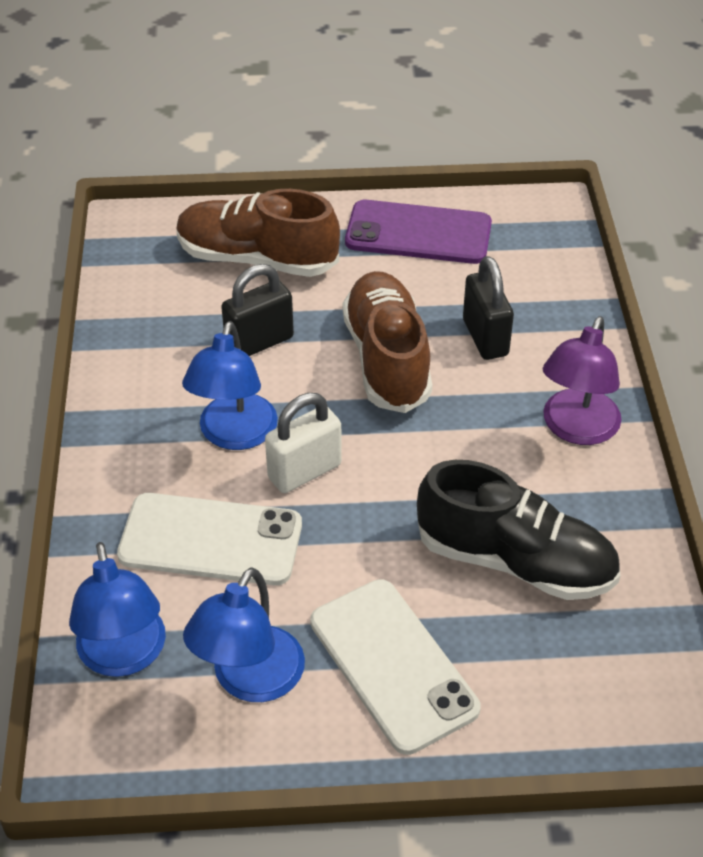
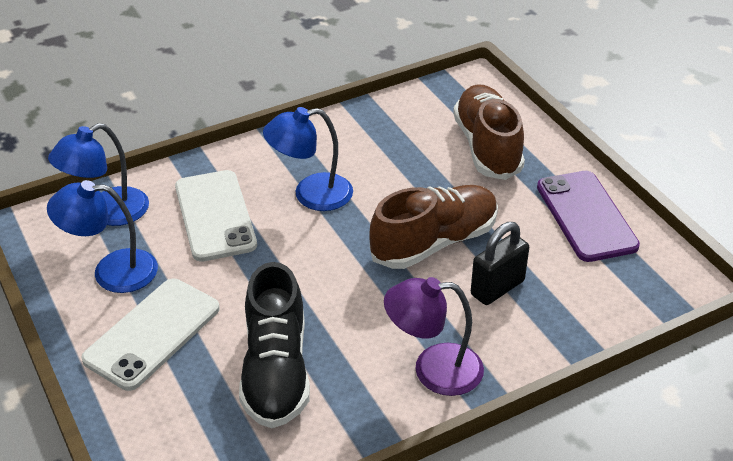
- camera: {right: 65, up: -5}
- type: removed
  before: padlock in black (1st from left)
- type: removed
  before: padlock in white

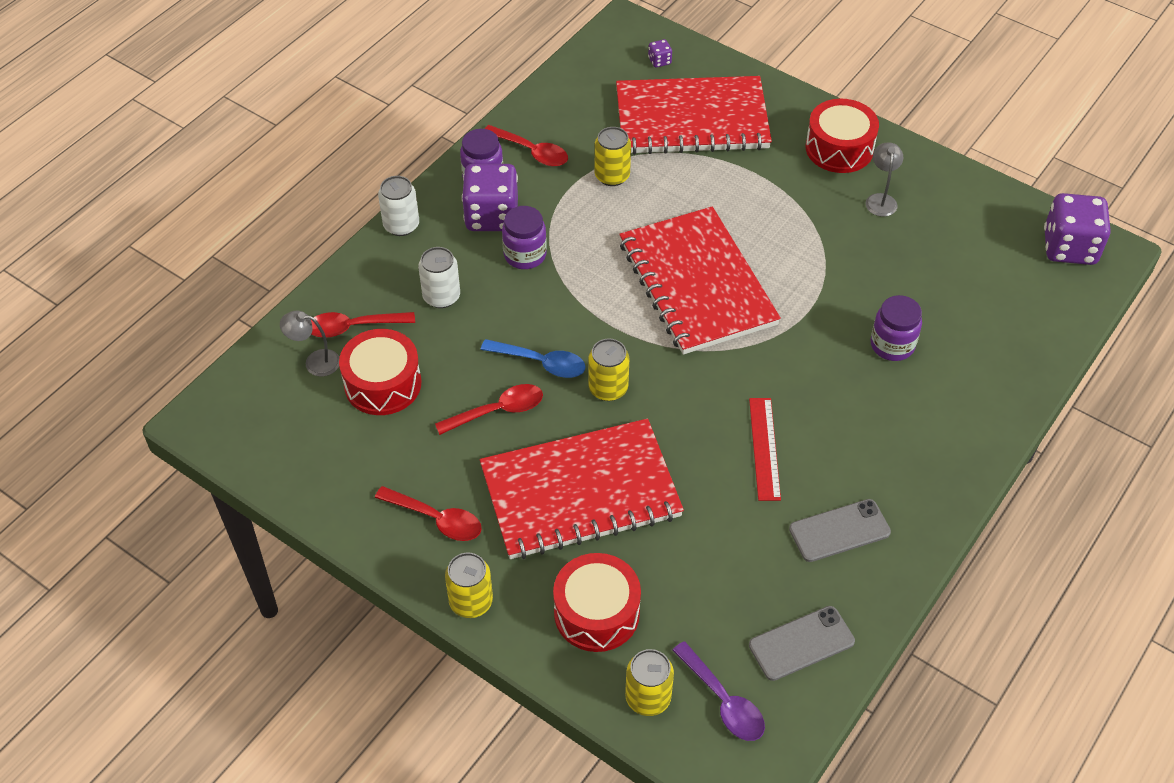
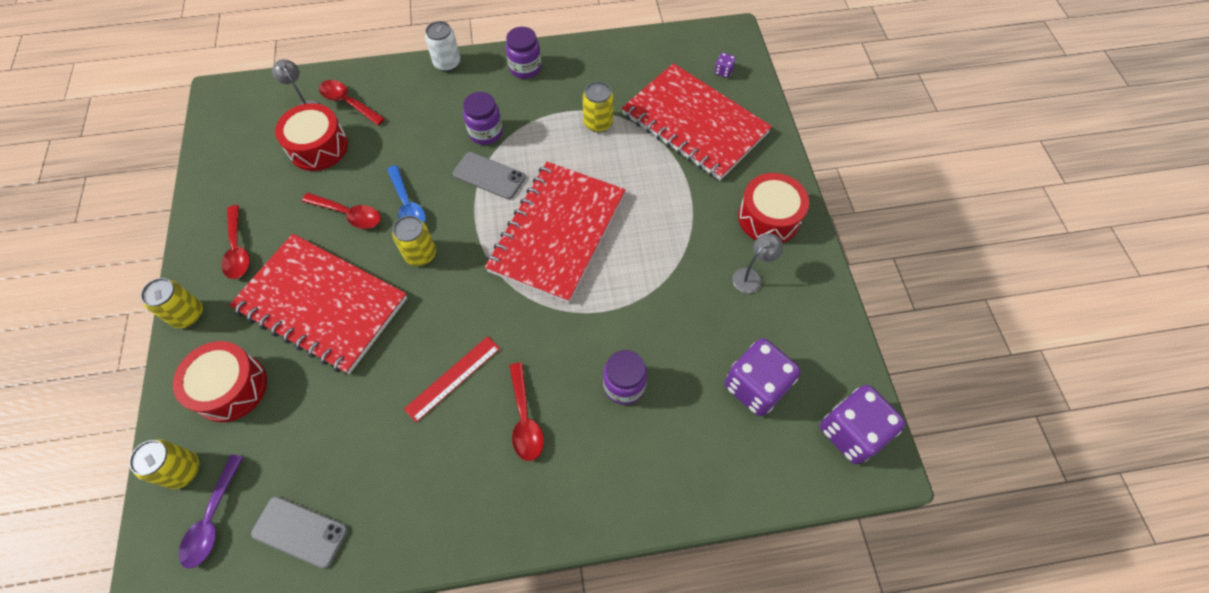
- camera: {right: 45, up: 10}
- type: moved
  before: phone in grey (2nd from left)
- type: moved
  before: spoon in red (4th from left)
- type: moved
  before: dice in purple (1st from left in the first image)
  after: dice in purple (2nd from left)
- type: removed
  before: can in white (2nd from left)

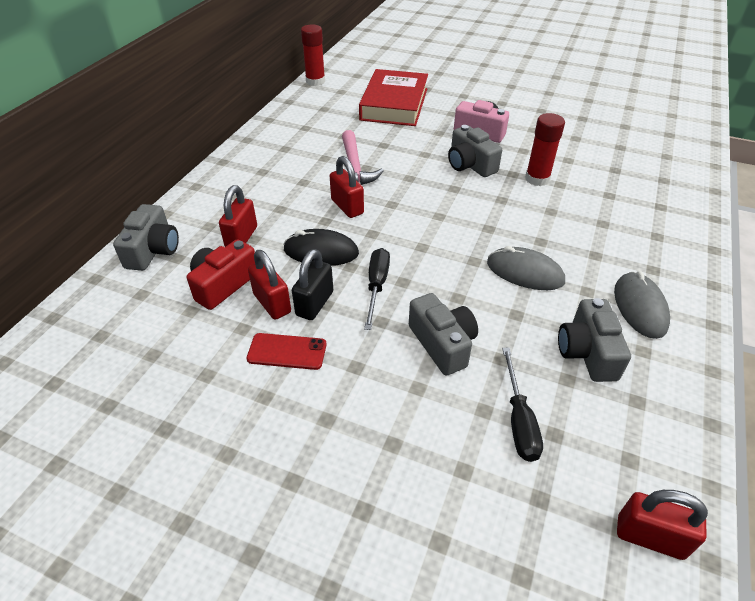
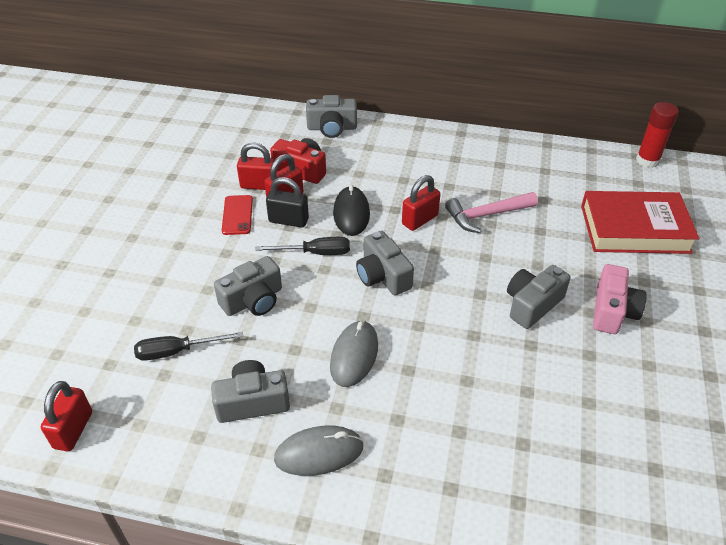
- camera: {right: 80, up: 0}
- type: moved
  before: padlock in red (1st from left in the first image)
  after: padlock in red (2nd from left)
- type: added
  after: camera in grey (4th from left)
- type: removed
  before: glue stick in red (2nd from left)

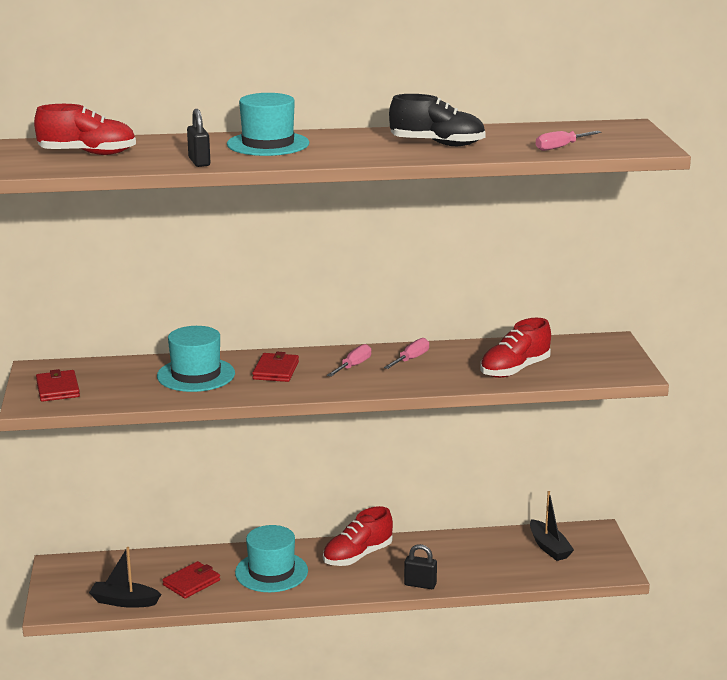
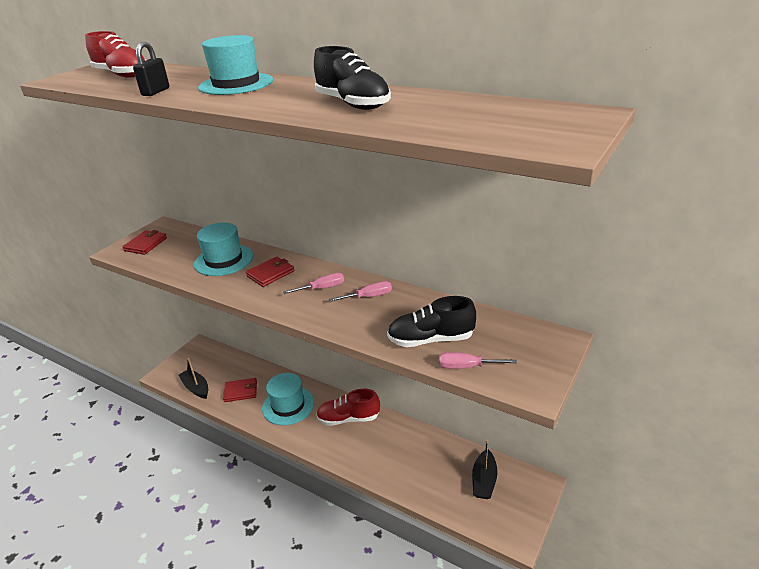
- camera: {right: 40, up: 10}
- type: recoloured
  before: shoe in red (3rd from left)
  after: shoe in black (2nd from left)
- type: moved
  before: screwdriver in pink (3rd from left)
- type: removed
  before: padlock in black (2nd from left)

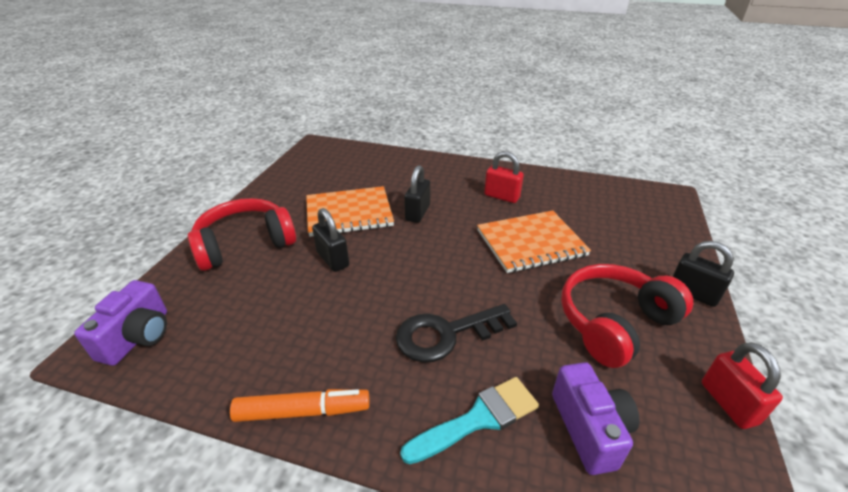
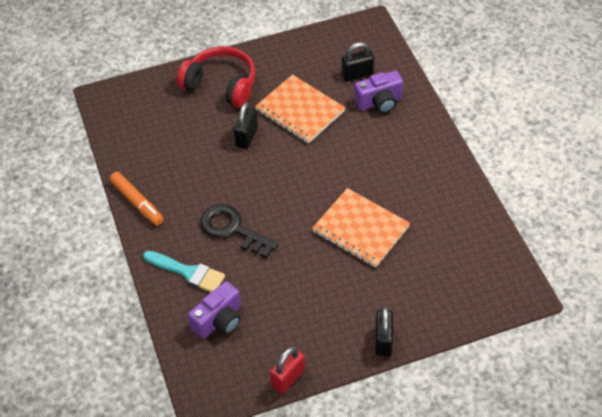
- camera: {right: 55, up: 15}
- type: moved
  before: padlock in black (2nd from left)
- type: moved
  before: camera in purple (1st from left in the first image)
  after: camera in purple (2nd from left)
- type: removed
  before: padlock in red (1st from left)
- type: removed
  before: headphones in red (2nd from left)

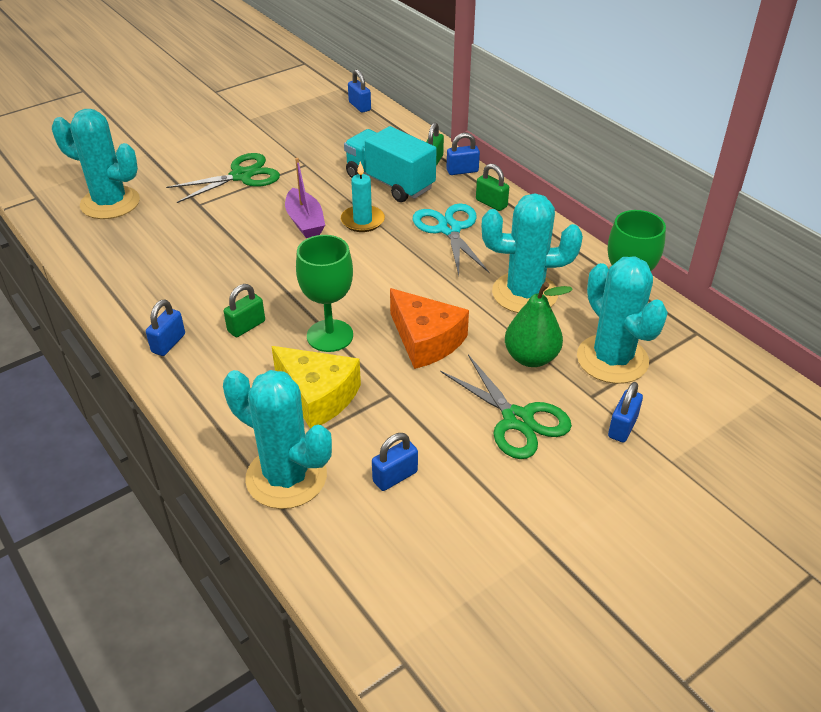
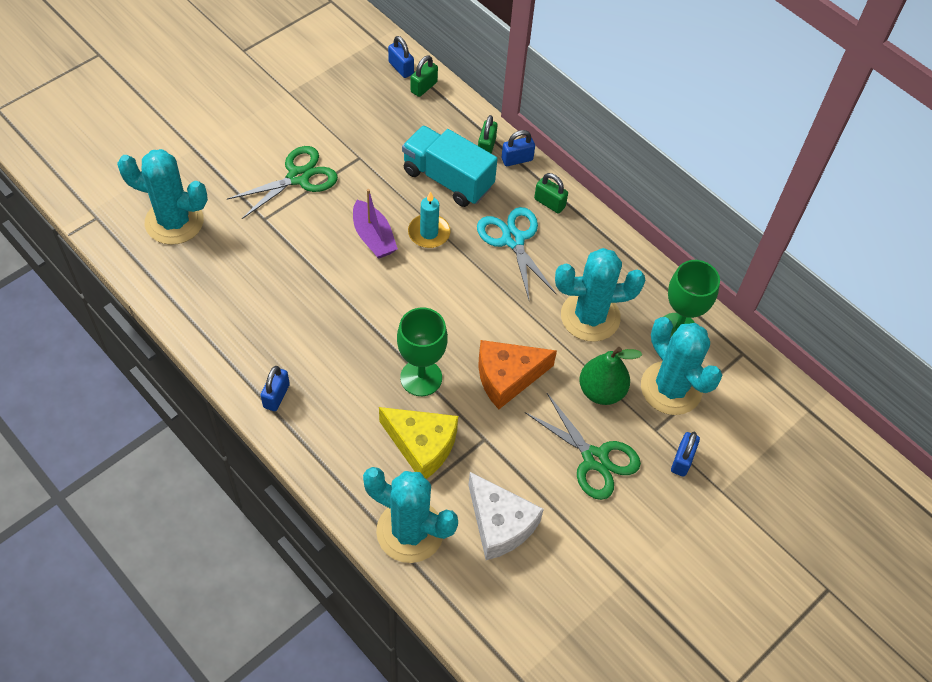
- camera: {right: -10, up: 15}
- type: moved
  before: padlock in green (1st from left)
- type: replaced
  before: padlock in blue (3rd from left)
  after: cheese in white
- type: turned
  before: cheese in orange
  turn: 120

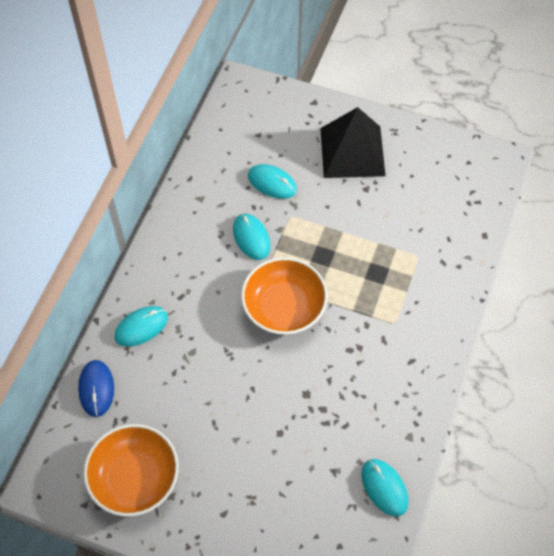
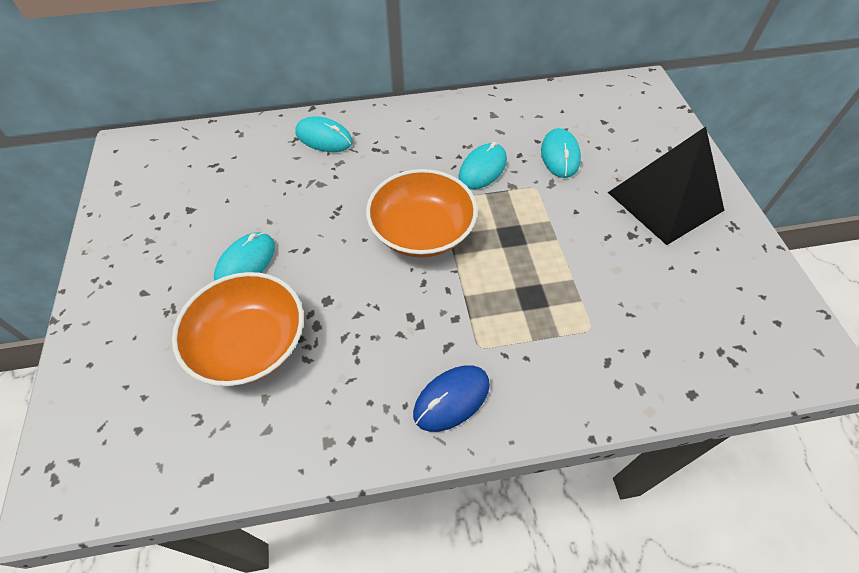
- camera: {right: 60, up: -5}
- type: moved
  before: bowl in orange (1st from left)
- type: moved
  before: mouse in turquoise (4th from left in the first image)
  after: mouse in turquoise (1st from left)
- type: moved
  before: mouse in blue

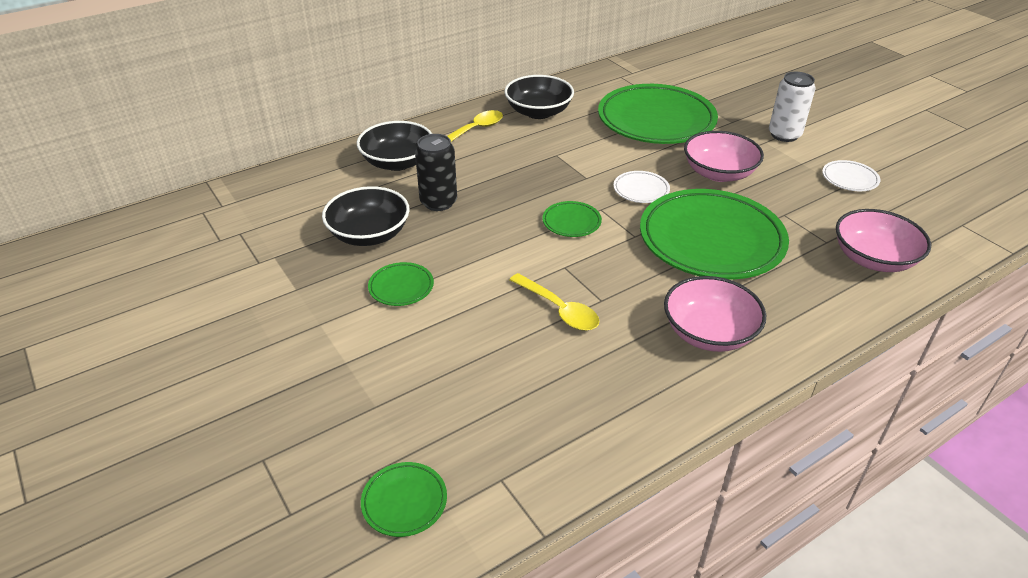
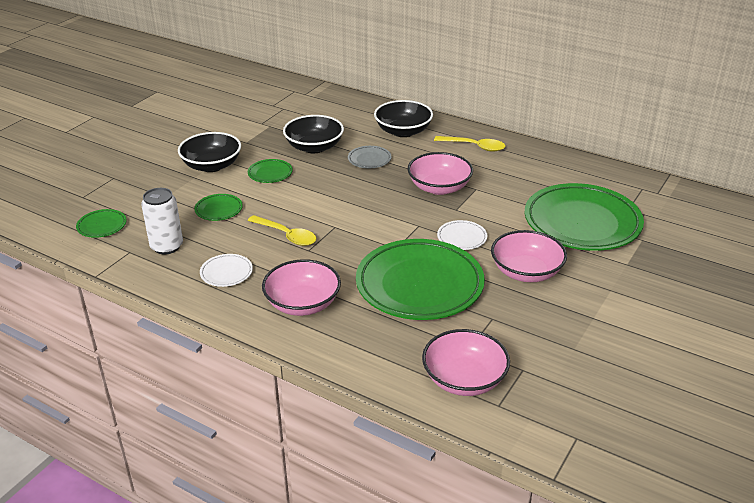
- camera: {right: 65, up: -5}
- type: moved
  before: can in white
- type: moved
  before: bowl in black (3rd from left in the first image)
  after: bowl in black (1st from left)
- type: moved
  before: plate in green (3rd from left in the first image)
  after: plate in green (2nd from left)
- type: moved
  before: plate in white (2nd from left in the first image)
  after: plate in white (1st from left)
- type: turned
  before: spoon in yellow (2nd from left in the first image)
  turn: -75
- type: replaced
  before: can in black
  after: plate in grey
- type: added
  after: bowl in pink (2nd from left)

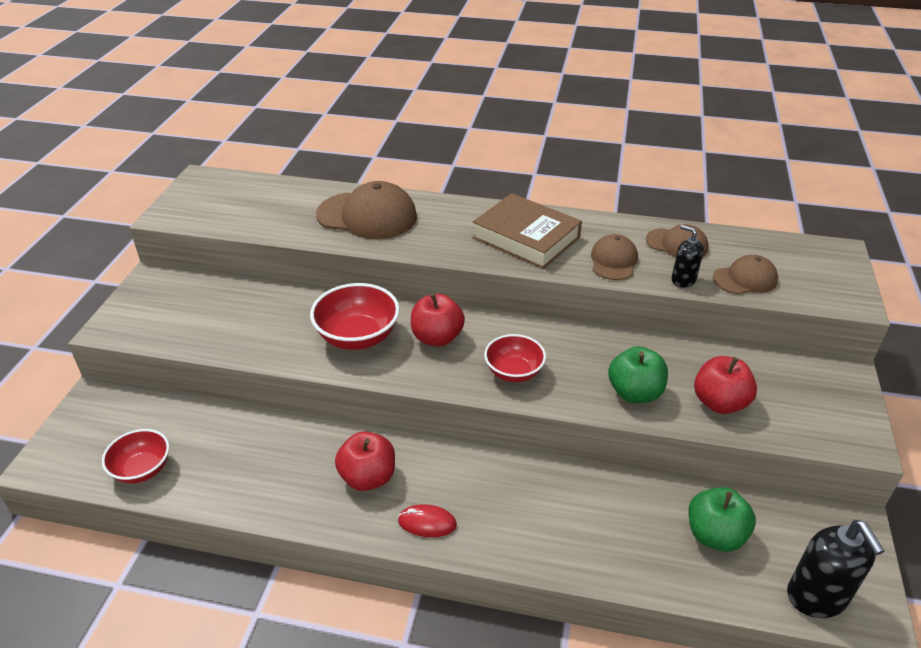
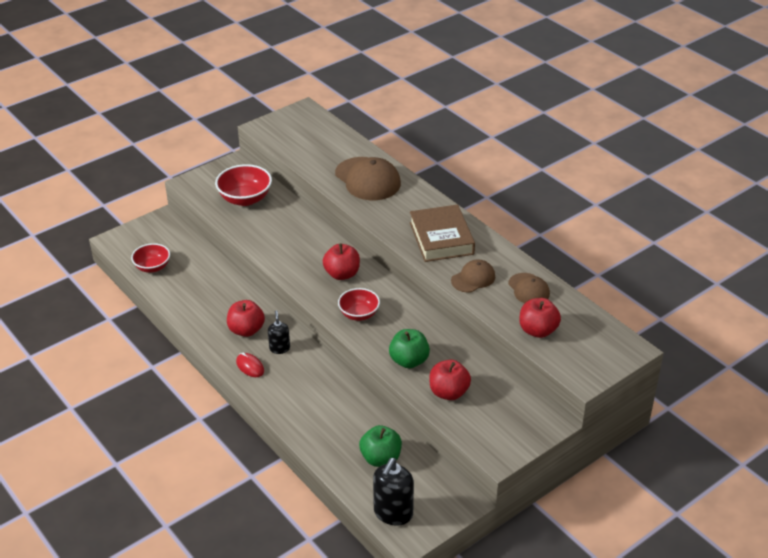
- camera: {right: 40, up: 0}
- type: moved
  before: bowl in red (2nd from left)
- type: moved
  before: soap dispenser in black (1st from left)
- type: replaced
  before: cap in brown (4th from left)
  after: apple in red (4th from left)

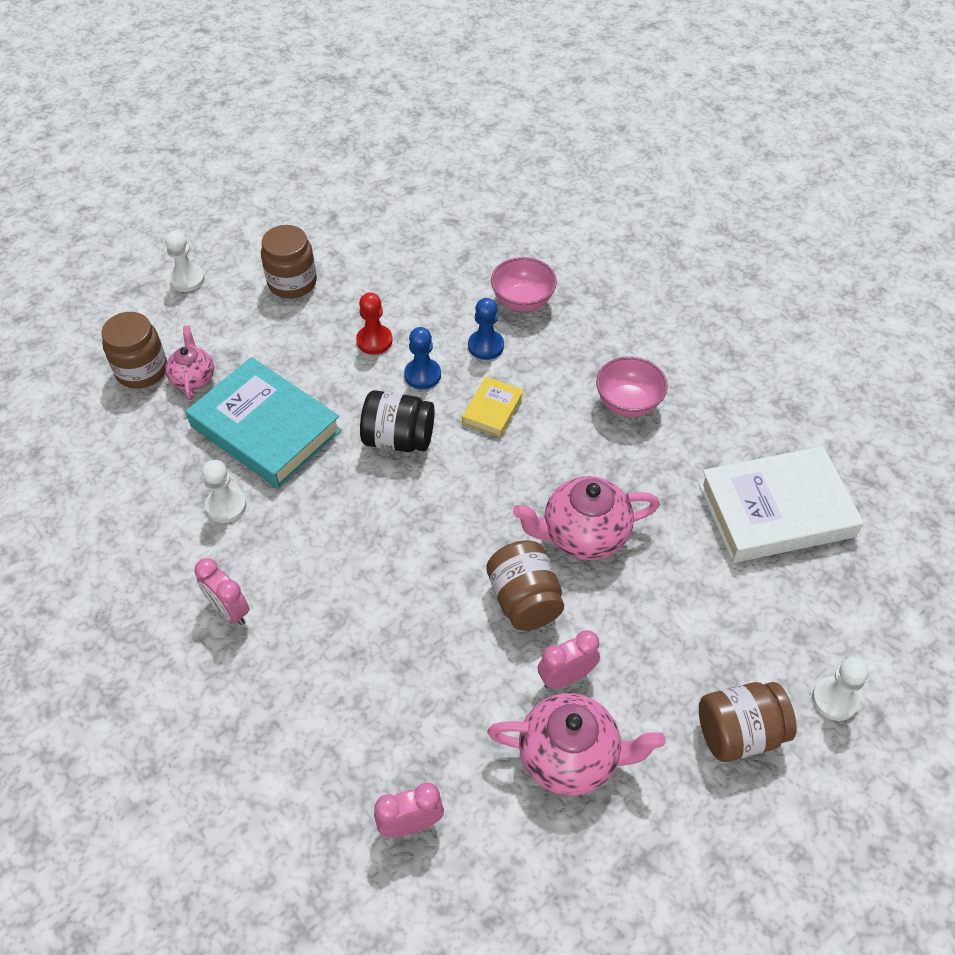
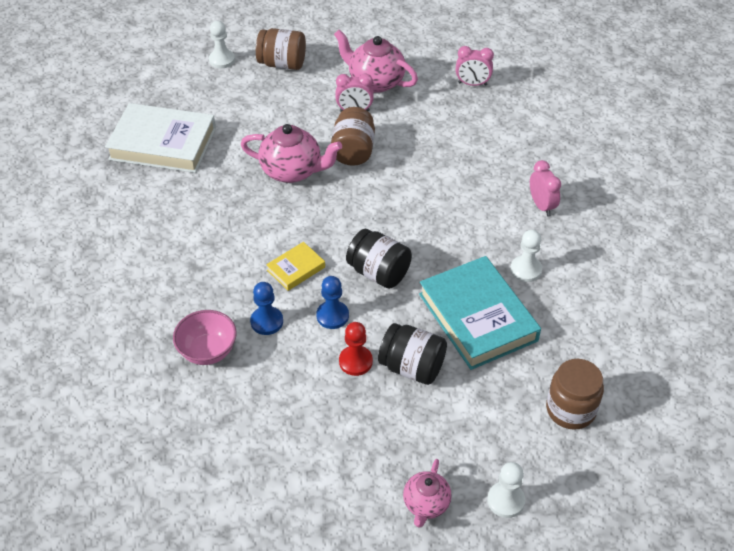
- camera: {right: -155, up: -5}
- type: added
  after: jar in black (2nd from left)
- type: moved
  before: teapot in pink (1st from left in the first image)
  after: teapot in pink (3rd from left)
- type: removed
  before: jar in brown (2nd from left)
- type: removed
  before: bowl in pink (2nd from left)

